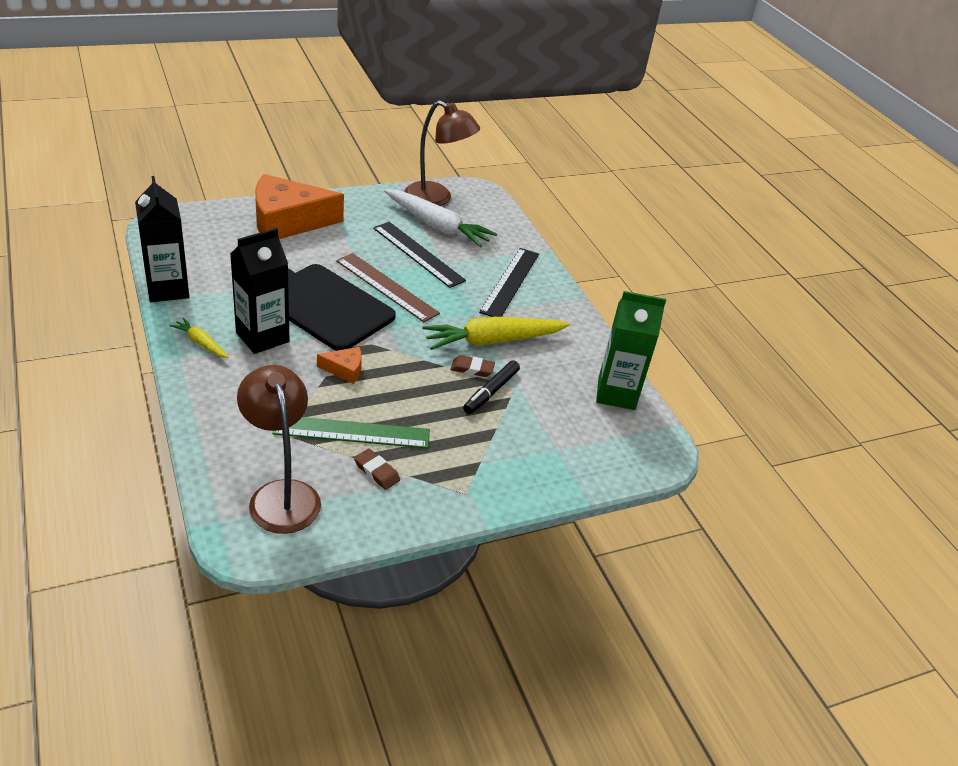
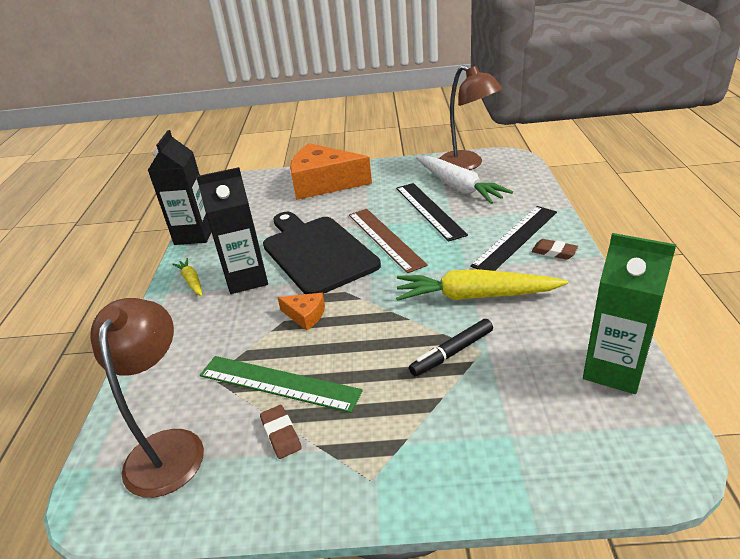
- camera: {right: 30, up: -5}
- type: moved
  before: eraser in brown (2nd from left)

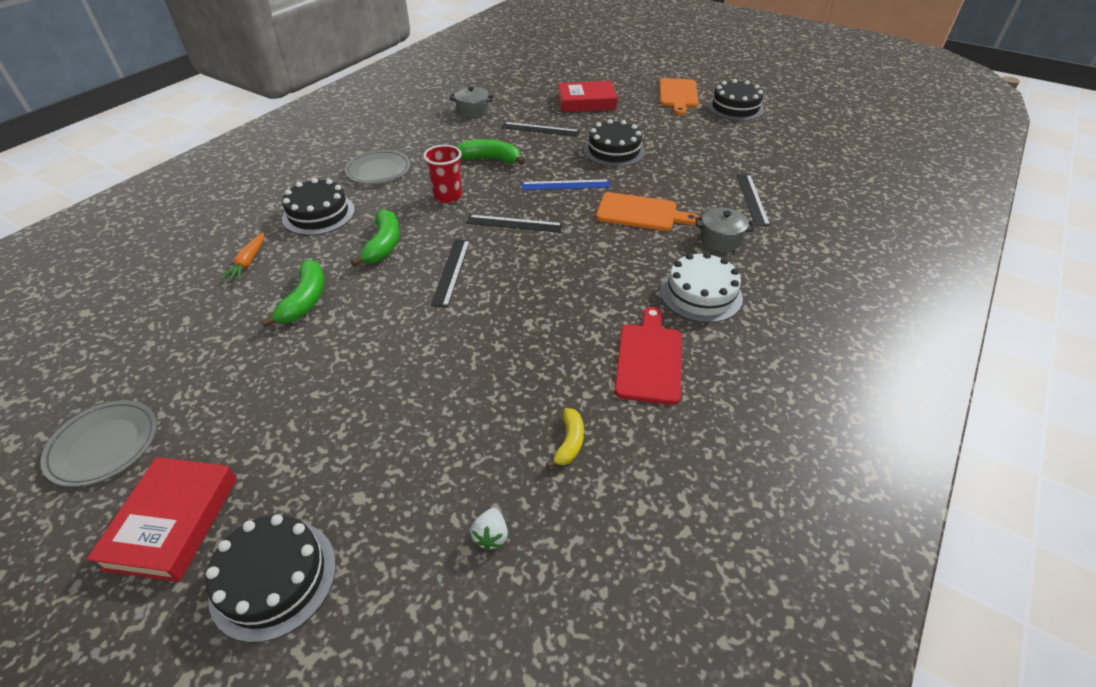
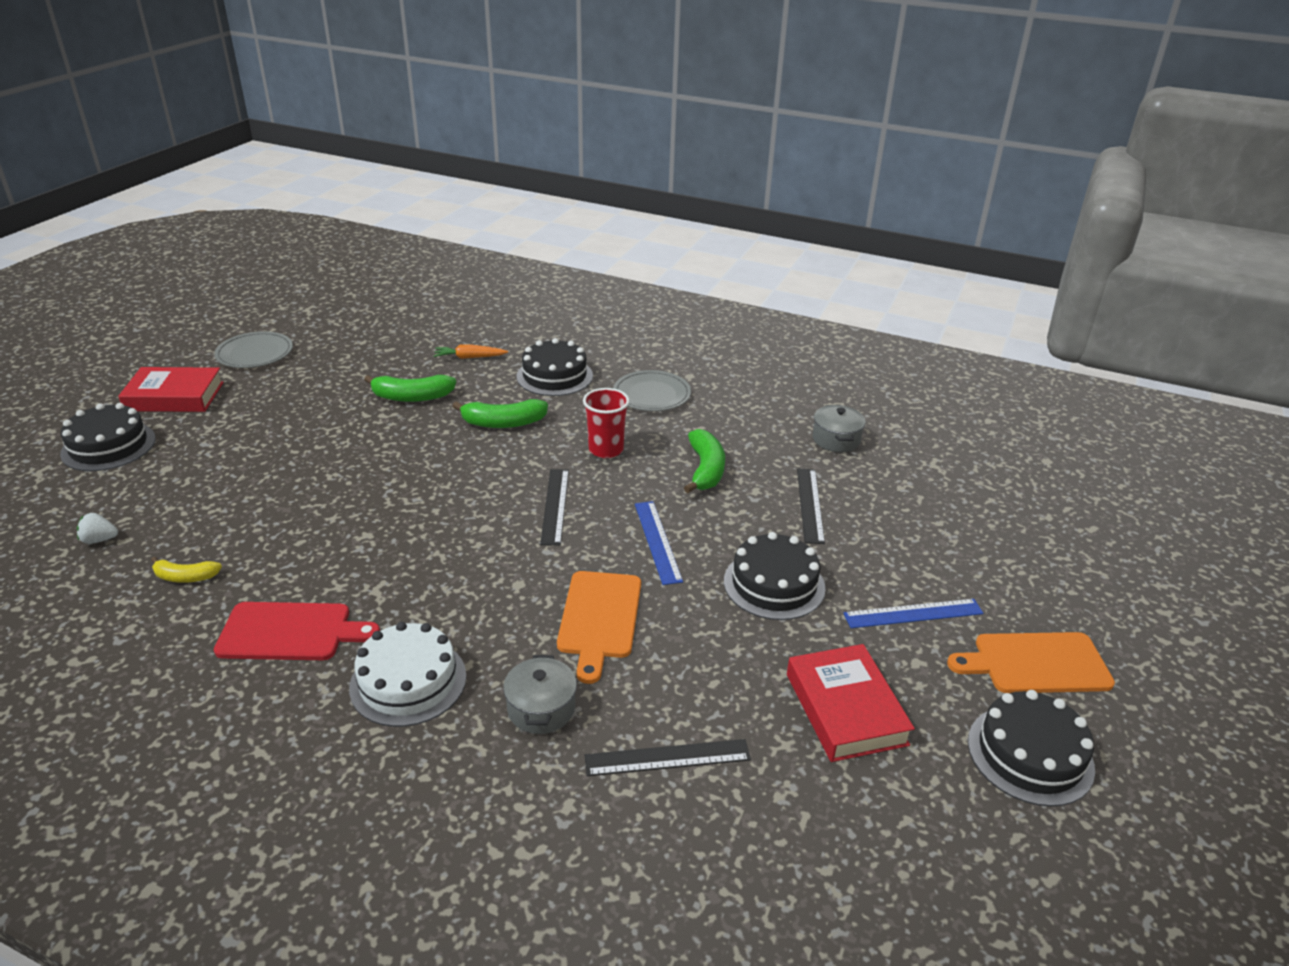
- camera: {right: 80, up: -10}
- type: moved
  before: book in red (2nd from left)
- type: added
  after: ruler in blue (2nd from left)
- type: removed
  before: ruler in black (1st from left)

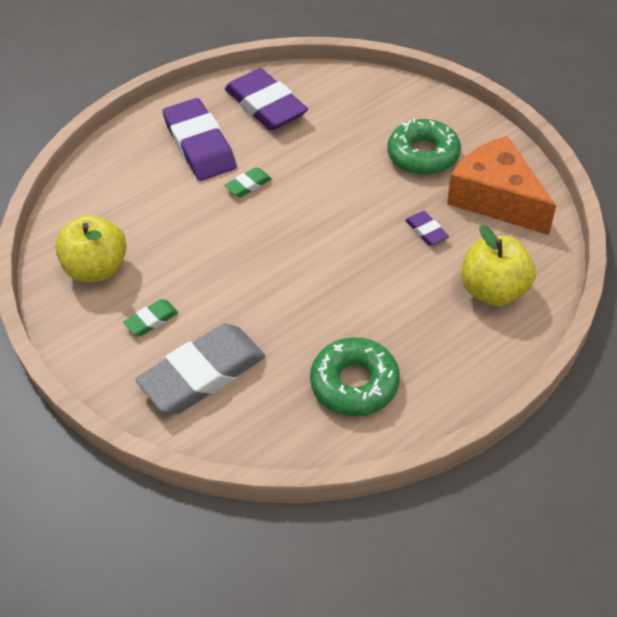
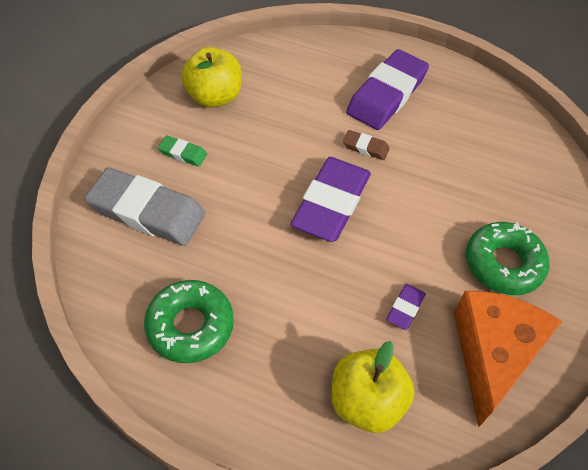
- camera: {right: 55, up: 5}
- type: moved
  before: eraser in purple (2nd from left in the first image)
  after: eraser in purple (1st from left)
- type: recoloured
  before: eraser in green (2nd from left)
  after: eraser in brown

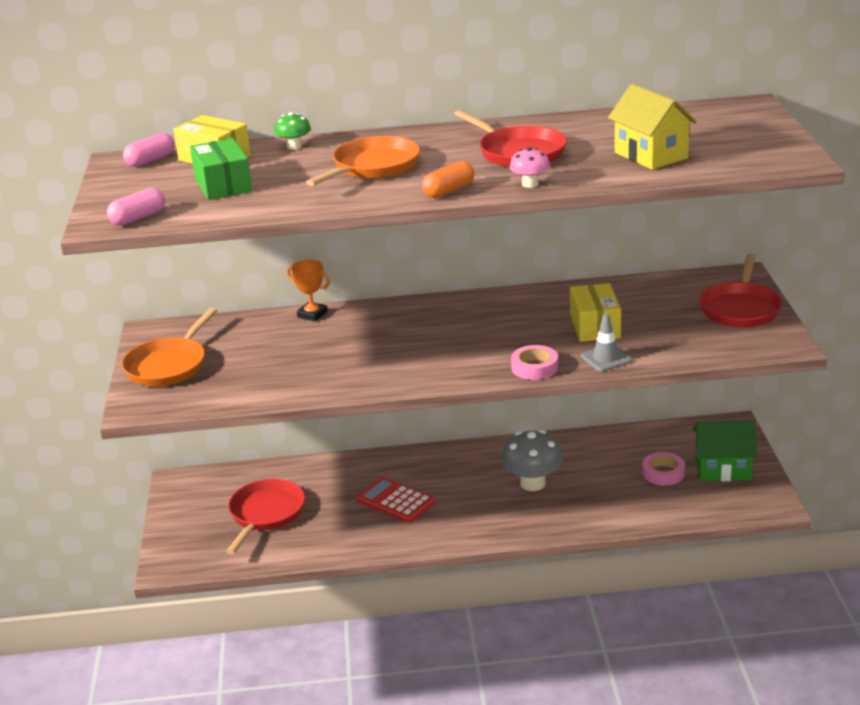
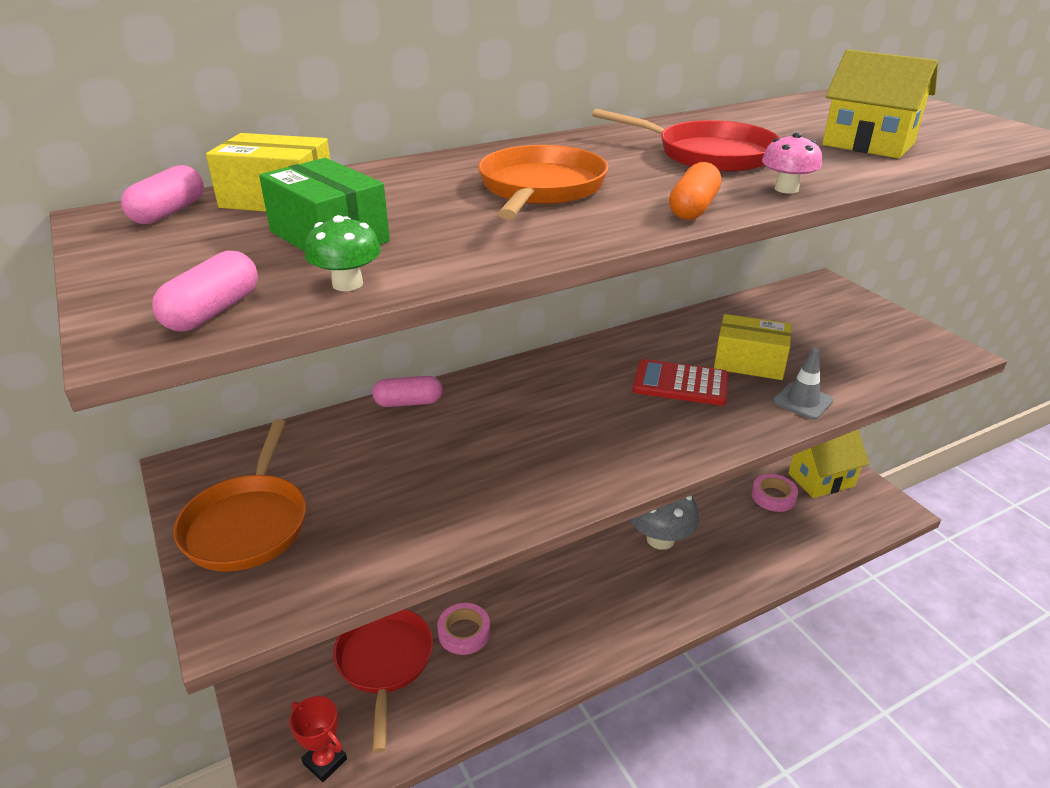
- camera: {right: -25, up: 5}
- type: added
  after: trophy in red
- type: moved
  before: mushroom in green
- type: replaced
  before: trophy in orange
  after: capsule in pink (3rd from left)
- type: moved
  before: tape in pink (1st from left)
- type: moved
  before: calculator in red
- type: turned
  before: box in yellow (2nd from left)
  turn: -45
- type: recoloured
  before: house in green
  after: house in yellow (1st from left)
- type: removed
  before: pan in red (3rd from left)

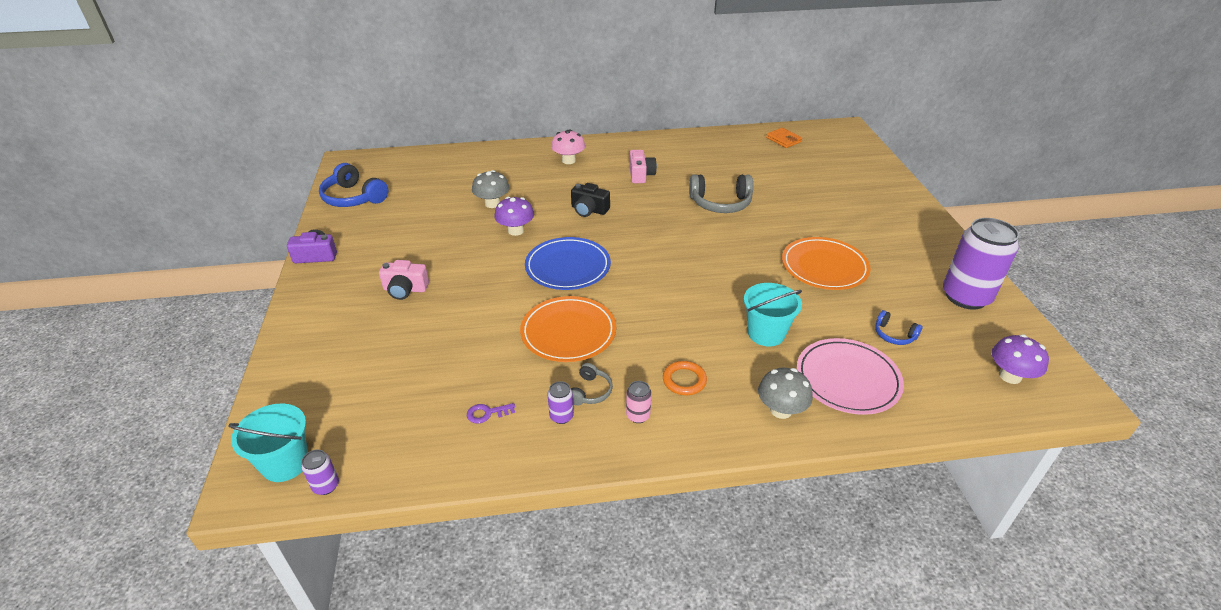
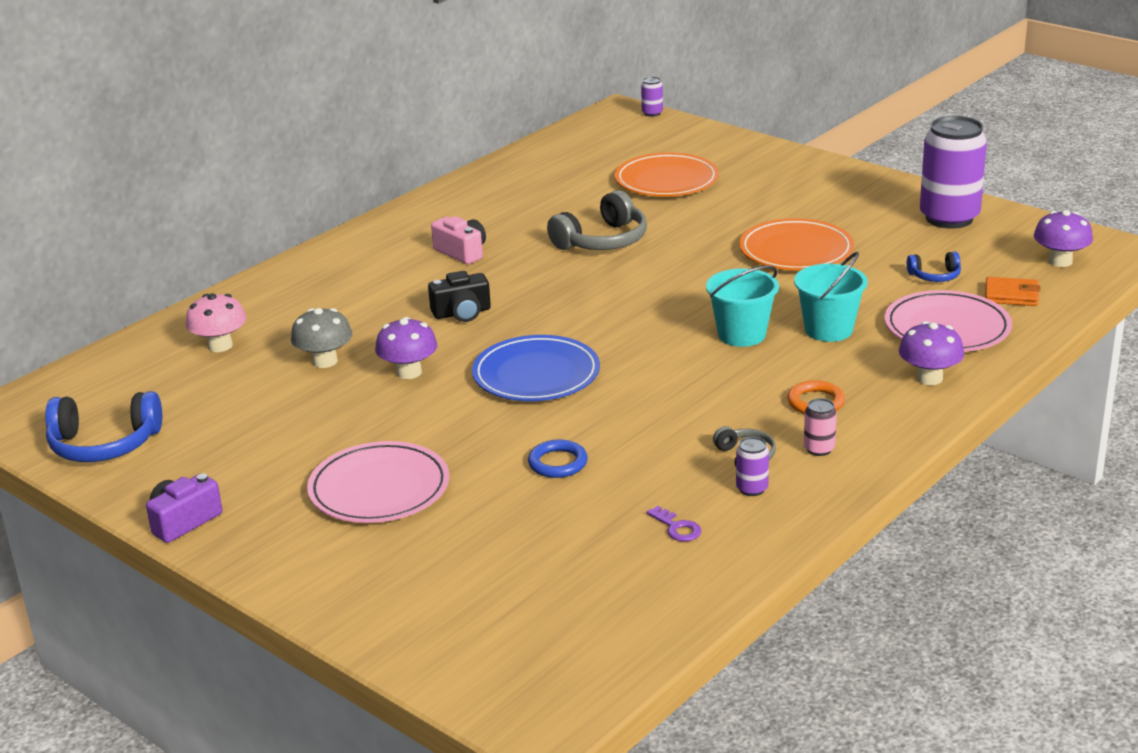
- camera: {right: -40, up: -10}
- type: moved
  before: mushroom in pink
- type: replaced
  before: camera in pink (1st from left)
  after: plate in pink (1st from left)
- type: added
  after: ring in blue
- type: moved
  before: plate in orange (1st from left)
- type: moved
  before: can in purple (1st from left)
- type: turned
  before: key in purple
  turn: -75
- type: moved
  before: bucket in turquoise (1st from left)
- type: recoloured
  before: mushroom in grey (2nd from left)
  after: mushroom in purple (2nd from left)
- type: moved
  before: wallet in orange

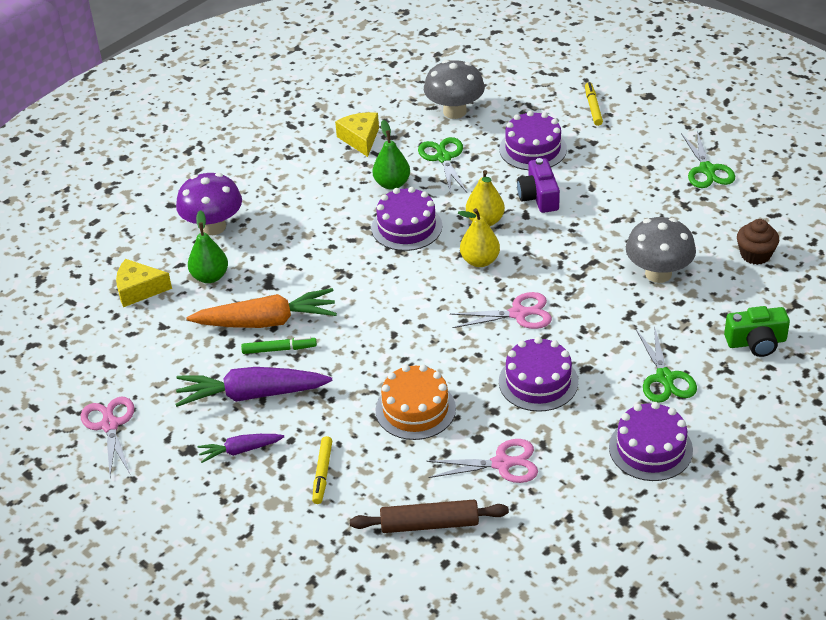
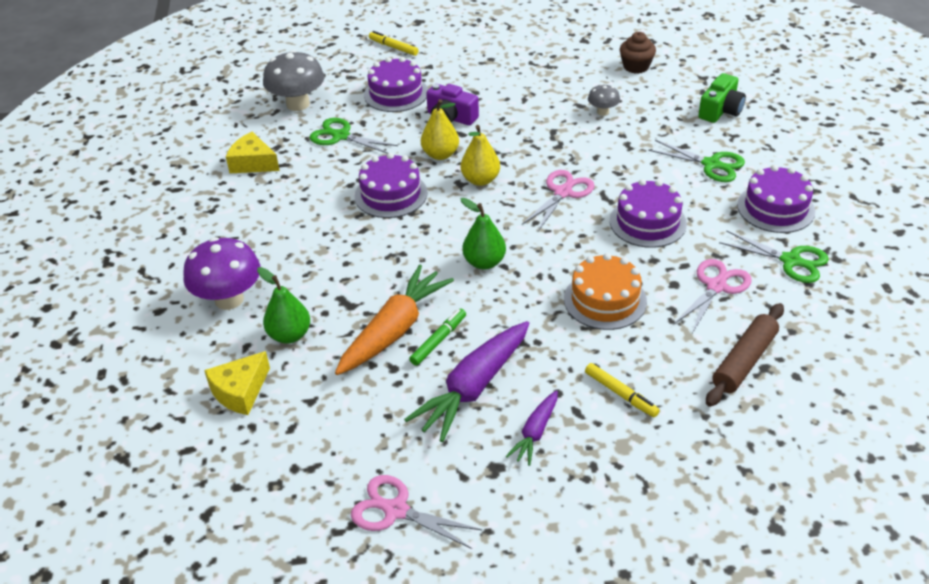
- camera: {right: -50, up: 0}
- type: moved
  before: pear in green (2nd from left)
- type: resized
  before: mushroom in grey (2nd from left)
  scale: 0.51
- type: moved
  before: scissors in green (3rd from left)

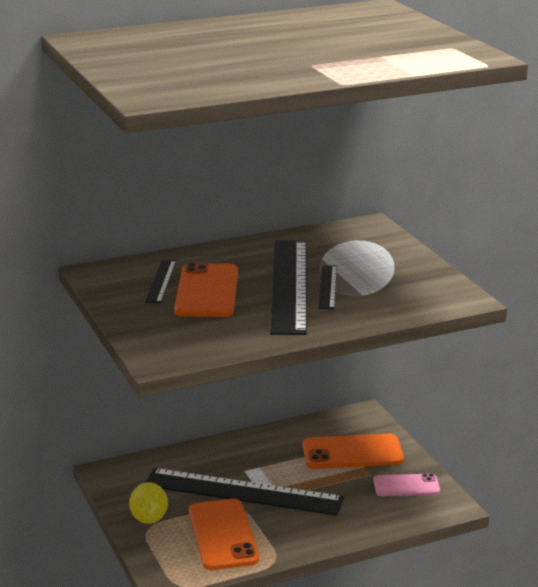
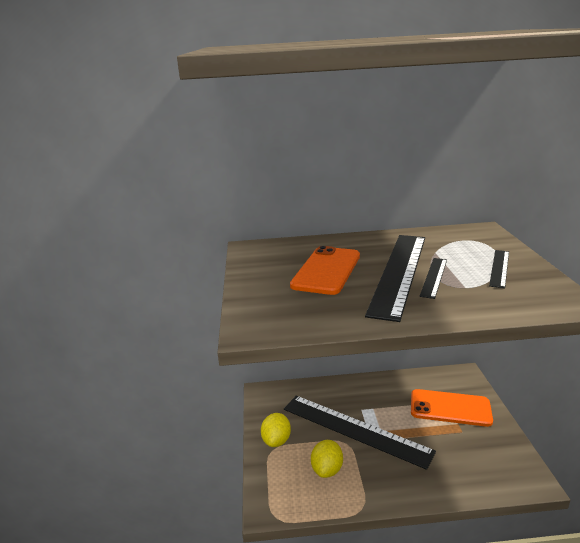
- camera: {right: 20, up: 0}
- type: replaced
  before: phone in orange (2nd from left)
  after: lemon in yellow (2nd from left)
- type: moved
  before: ruler in black (1st from left in the first image)
  after: ruler in black (4th from left)
- type: removed
  before: phone in pink

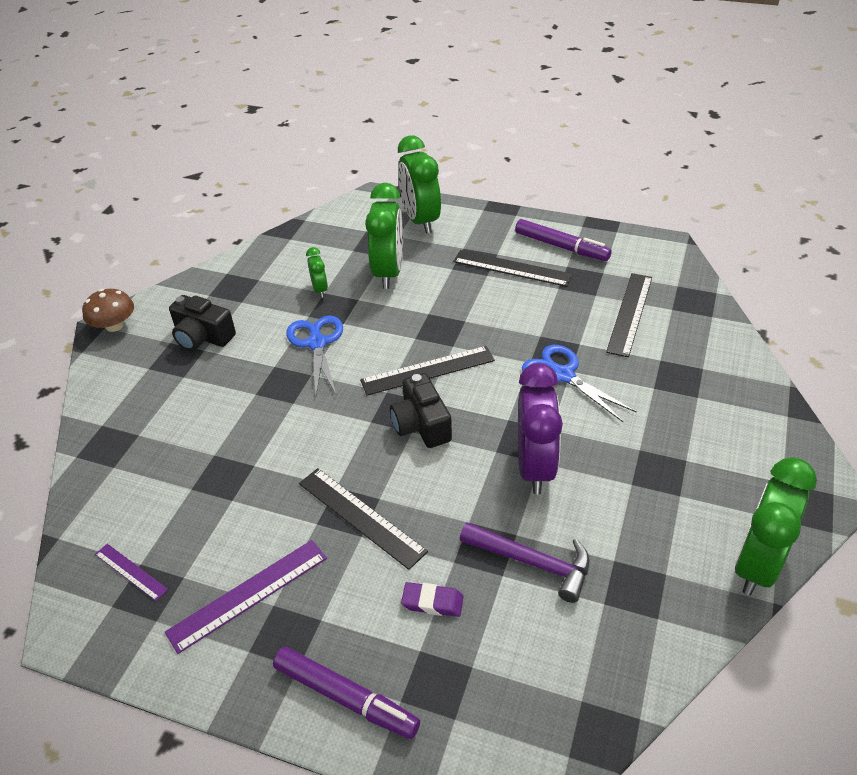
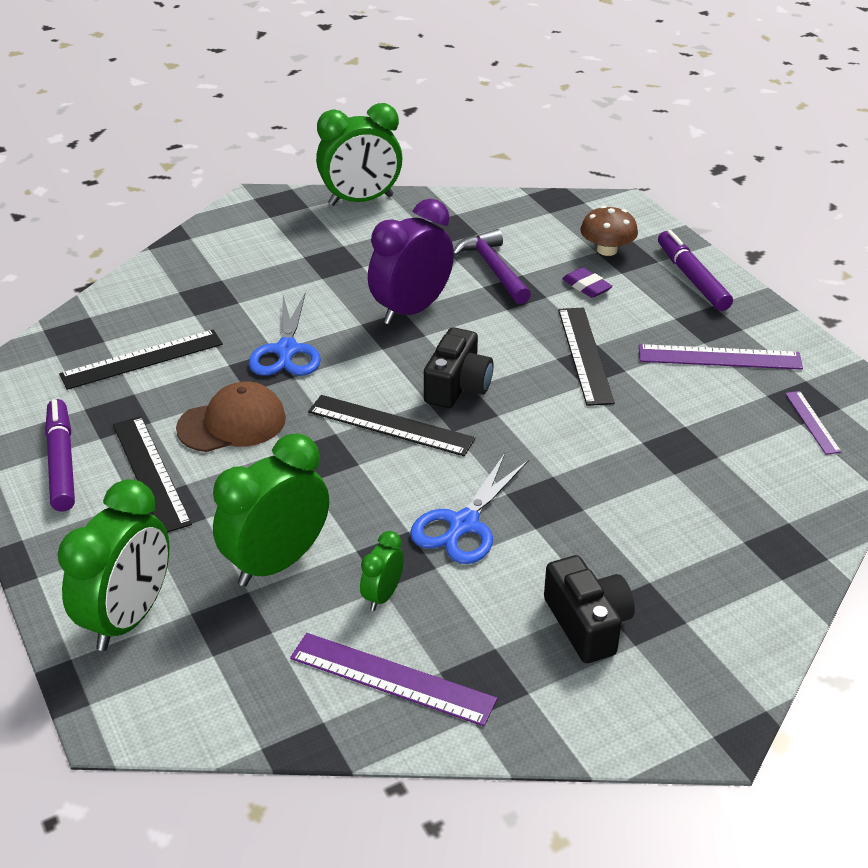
- camera: {right: -140, up: -5}
- type: added
  after: cap in brown
- type: added
  after: ruler in purple (1st from left)
- type: moved
  before: mushroom in brown

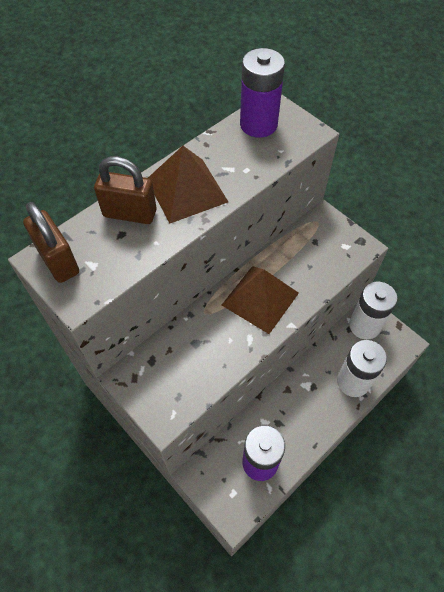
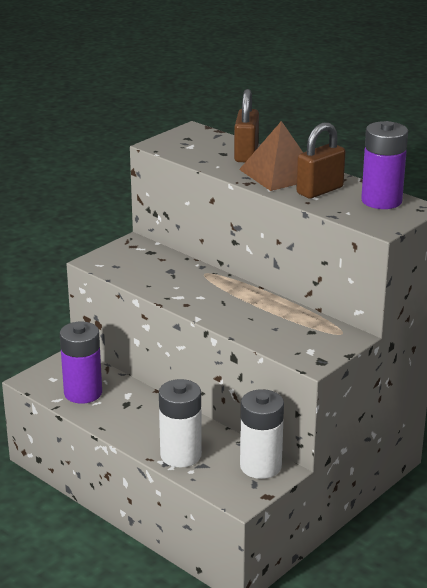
- camera: {right: 85, up: -30}
- type: moved
  before: padlock in brown (1st from left in the first image)
  after: padlock in brown (2nd from left)
- type: removed
  before: pyramid in brown (2nd from left)

